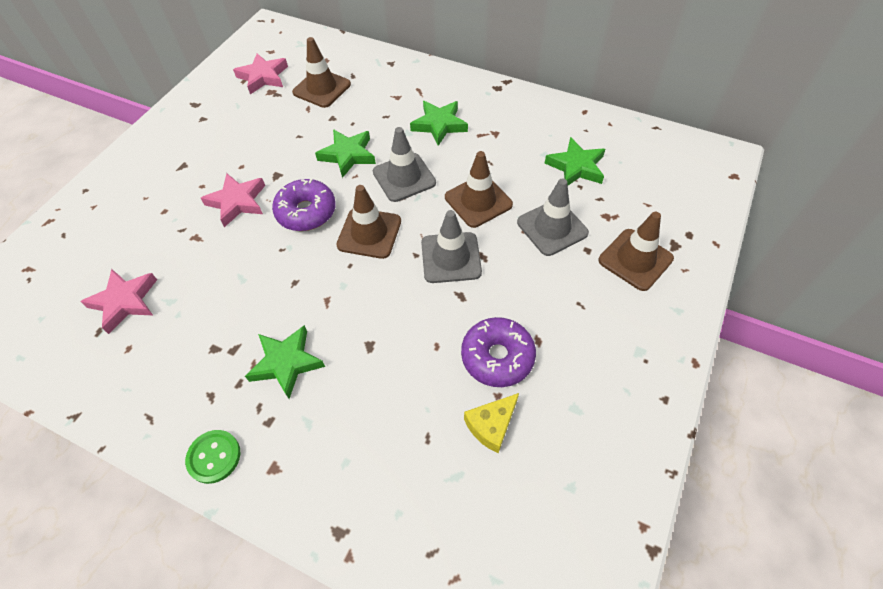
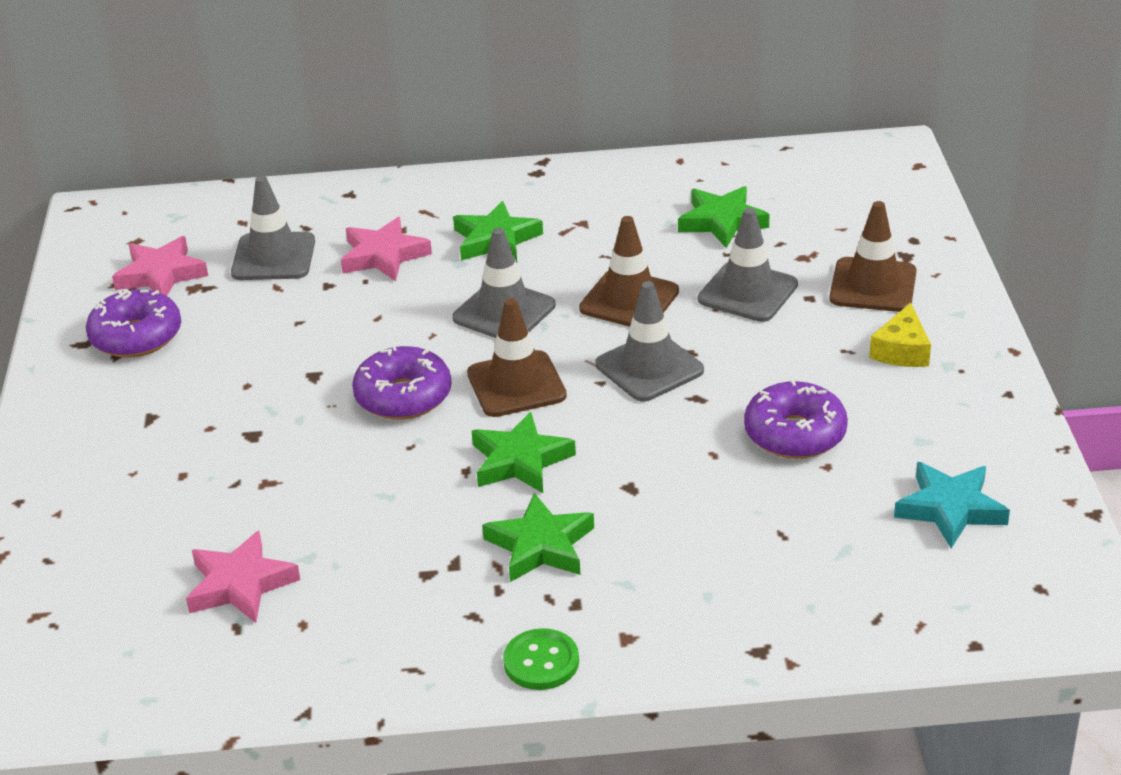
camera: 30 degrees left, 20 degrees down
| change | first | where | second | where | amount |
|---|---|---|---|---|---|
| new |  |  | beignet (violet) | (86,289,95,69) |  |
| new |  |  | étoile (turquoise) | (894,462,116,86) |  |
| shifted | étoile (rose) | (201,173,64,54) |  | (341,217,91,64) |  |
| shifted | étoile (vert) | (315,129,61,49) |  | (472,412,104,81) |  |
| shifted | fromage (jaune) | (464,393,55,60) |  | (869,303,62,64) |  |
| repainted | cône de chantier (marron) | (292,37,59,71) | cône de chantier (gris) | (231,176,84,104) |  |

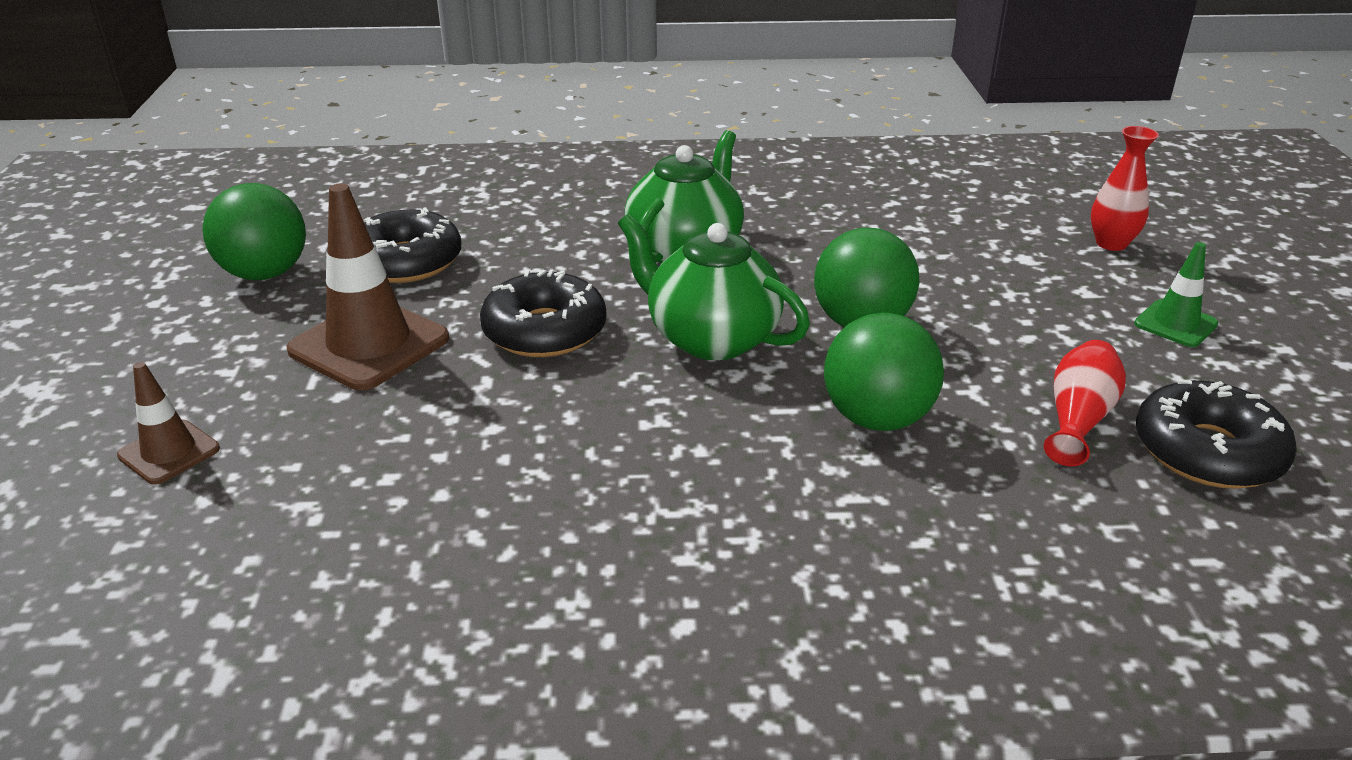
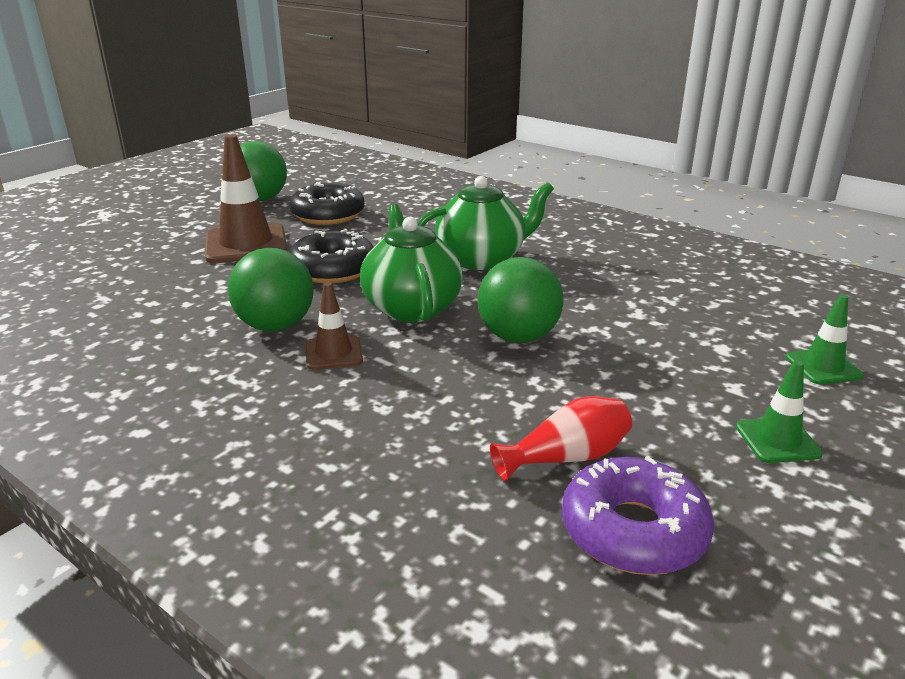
camera: 40 degrees right, 5 degrees down
| change | first | where | second | where | amount |
|---|---|---|---|---|---|
| shifted | cône de chantier (marron) | (117,362,103,123) |  | (305,282,58,88) |  |
| shifted | balle (vert) | (824,313,120,118) |  | (228,248,86,83) |  |
| swapped | vase (rouge) | (1091,126,68,125) | cône de chantier (vert) | (785,294,79,91) |  |
| repainted | beignet (noir) | (1136,379,161,110) | beignet (violet) | (562,456,152,119) |  |

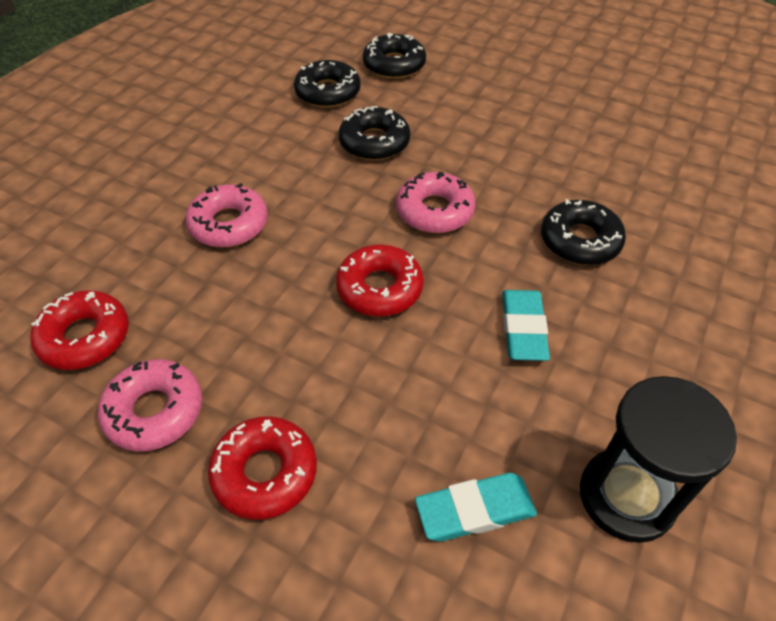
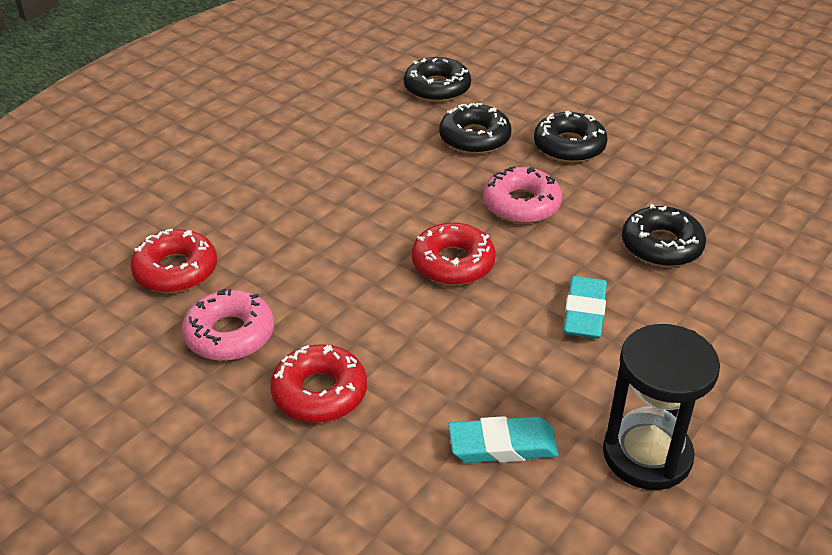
camera: 10 degrees right, 10 degrees down
| change | first | where | second | where | amount |
|---|---|---|---|---|---|
| gone | beignet (rose) | (185,183,83,64) |  |  |  |
| shifted | beignet (noir) | (363,33,63,46) |  | (534,111,74,52) |  |

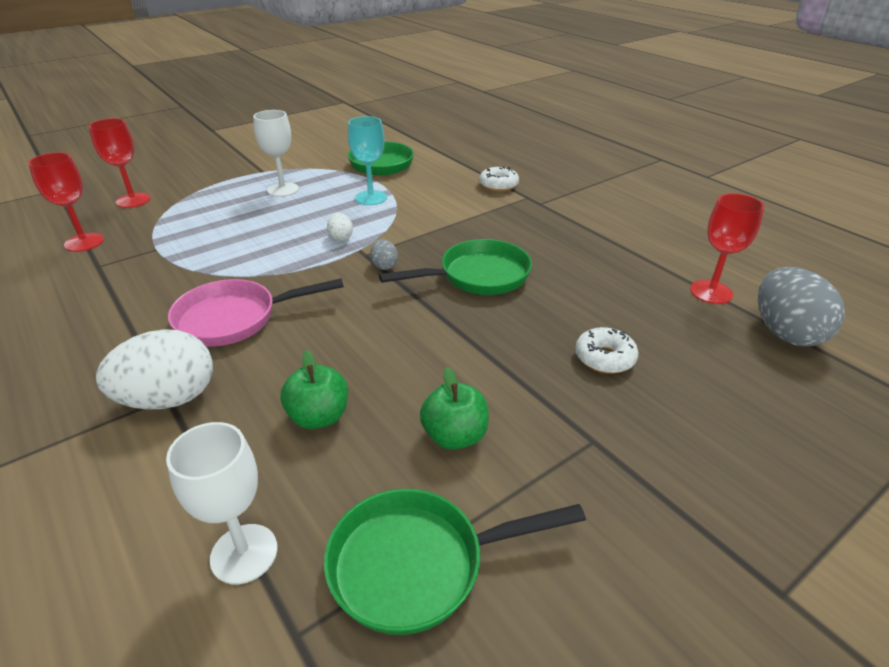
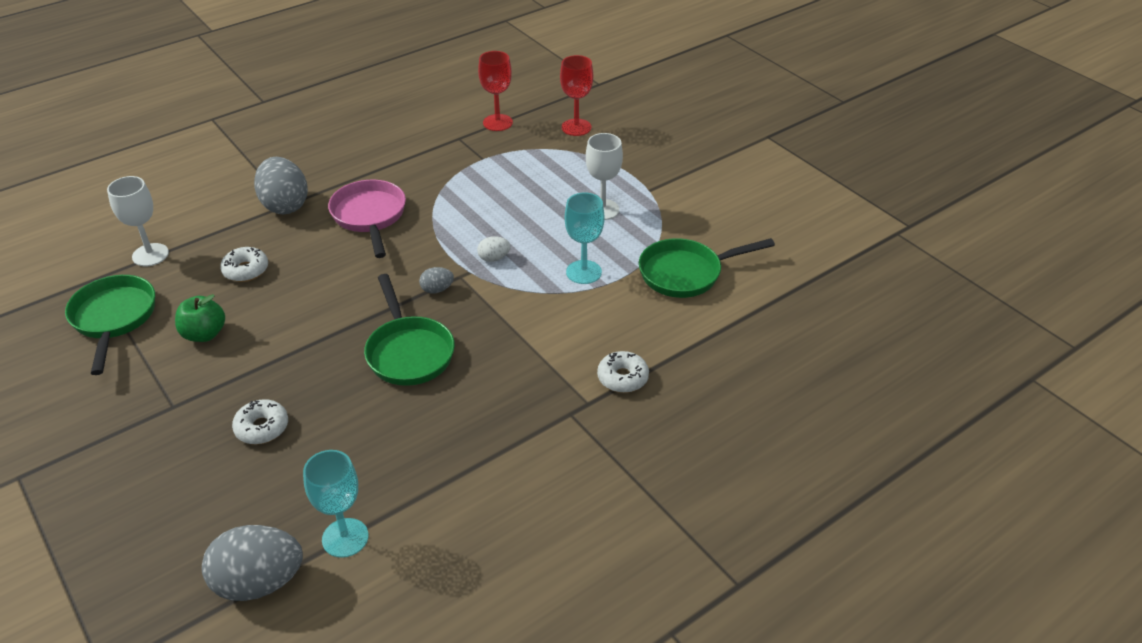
camera: 90 degrees right, 5 degrees up
| change | first | where | second | where | amount |
|---|---|---|---|---|---|
| swapped | pomme (vert) | (280,350,68,79) | beignet (blanc) | (220,247,48,35) |  |
| repainted | œuf (blanc) | (96,329,117,81) | œuf (gris) | (254,157,54,57) |  |
| repainted | verre à pied (rouge) | (690,193,74,111) | verre à pied (turquoise) | (303,450,65,108) |  |

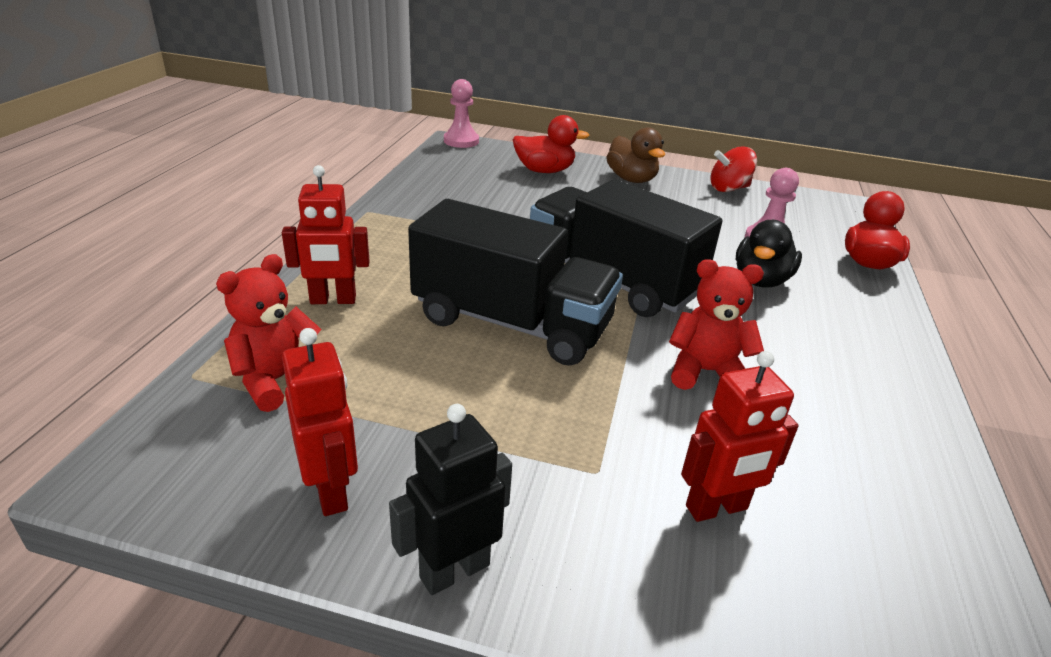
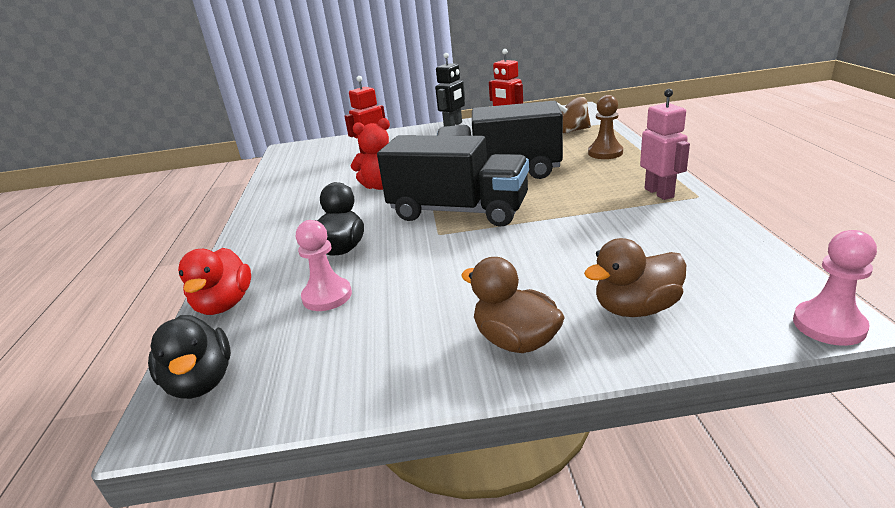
camera: 165 degrees right, 5 degrees down
| change | first | where | second | where | amount |
|---|---|---|---|---|---|
| gone | toupie (rouge) | (711,146,46,46) |  |  |  |
| new |  |  | canard (noir) | (148,315,83,84) |  |
| new |  |  | robot (rose) | (640,89,50,111) |  |
| swapped | ours en peluche (rouge) | (216,254,105,158) | toupie (marron) | (557,97,34,36) |  |
| swapped | robot (rouge) | (282,165,87,139) | pion (marron) | (588,95,35,64) |  |
| repainted | canard (rouge) | (513,115,76,58) | canard (marron) | (584,238,102,79) |  |

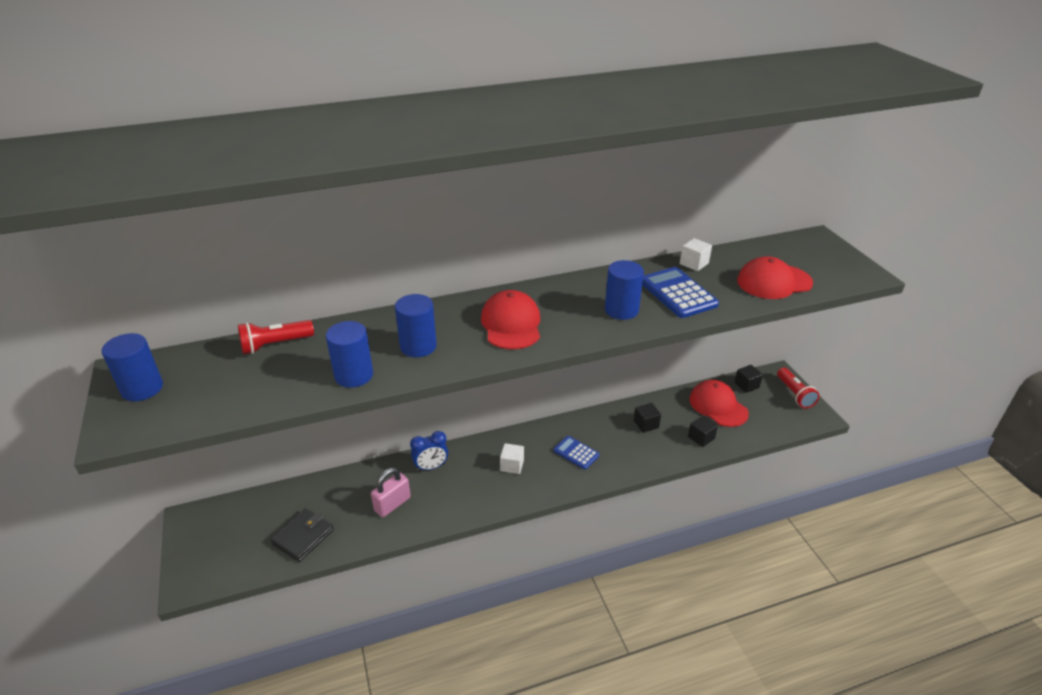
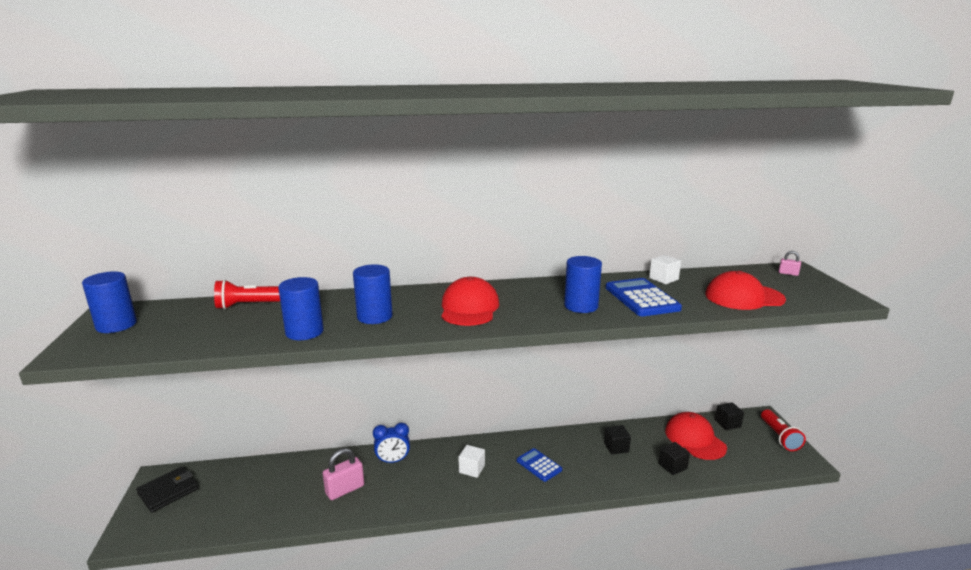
camera: 10 degrees right, 15 degrees down
| change | first | where | second | where | amount |
|---|---|---|---|---|---|
| new |  |  | cadenas (rose) | (778,251,23,25) |  |
| shifted | portefeuille (noir) | (270,508,64,54) |  | (136,466,63,47) |  |

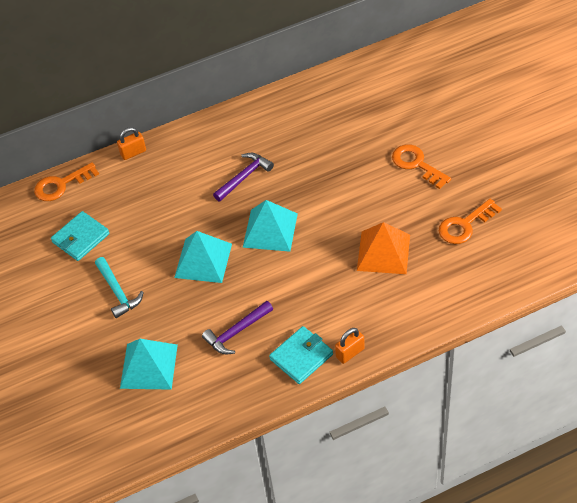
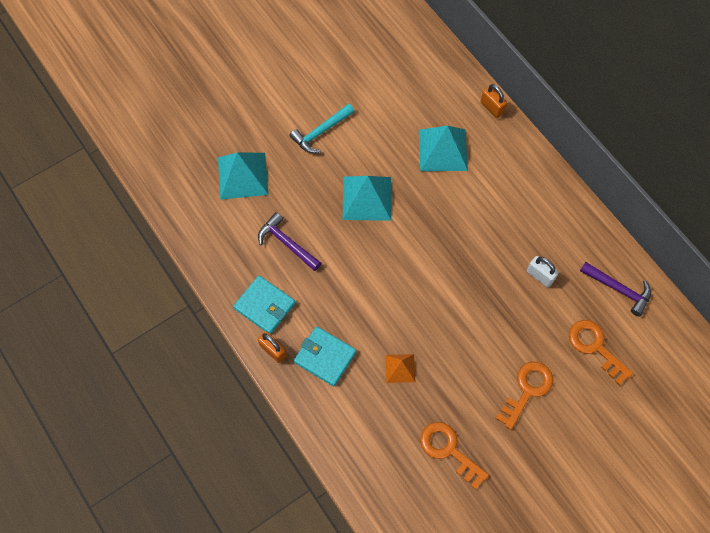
camera: 75 degrees right, 15 degrees up
| change | first | where | second | where | amount |
|---|---|---|---|---|---|
| new |  |  | cadenas (blanc) | (527,256,32,31) |  |
| shifted | clé (orange) | (34,162,65,39) |  | (569,320,64,65) |  |
| shifted | portefeuille (turquoise) | (51,211,59,50) |  | (294,326,62,60) |  |
| shifted | marteau (violet) | (213,153,61,48) |  | (580,262,71,55) |  |
| shifted | pyramide (turquoise) | (243,200,55,52) |  | (419,126,49,45) |  |
| scaled | pyramide (orange) | (357,222,53,52) |  | (385,354,30,29) | x0.56 |

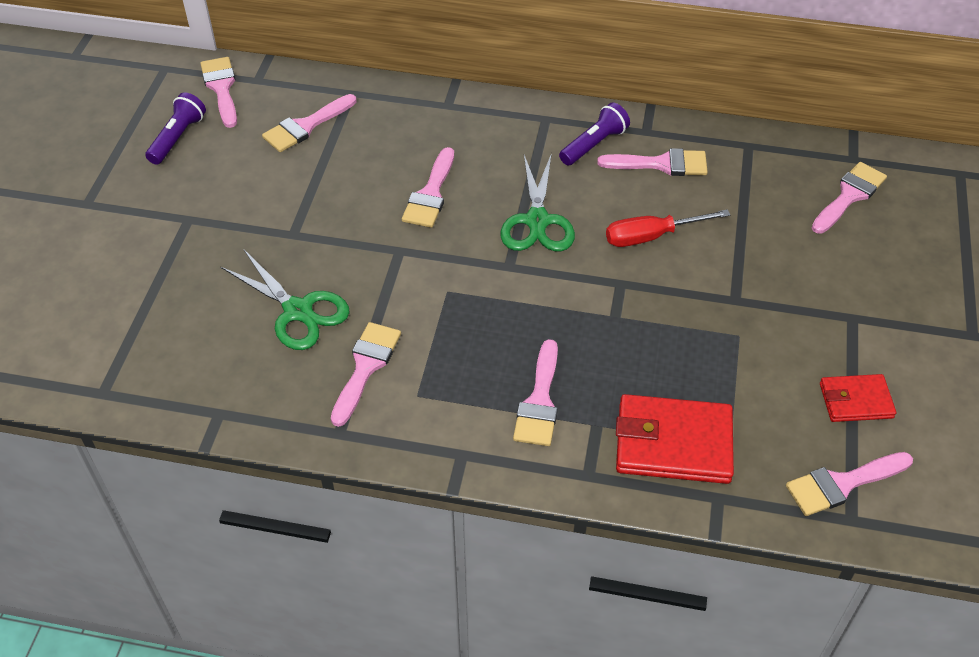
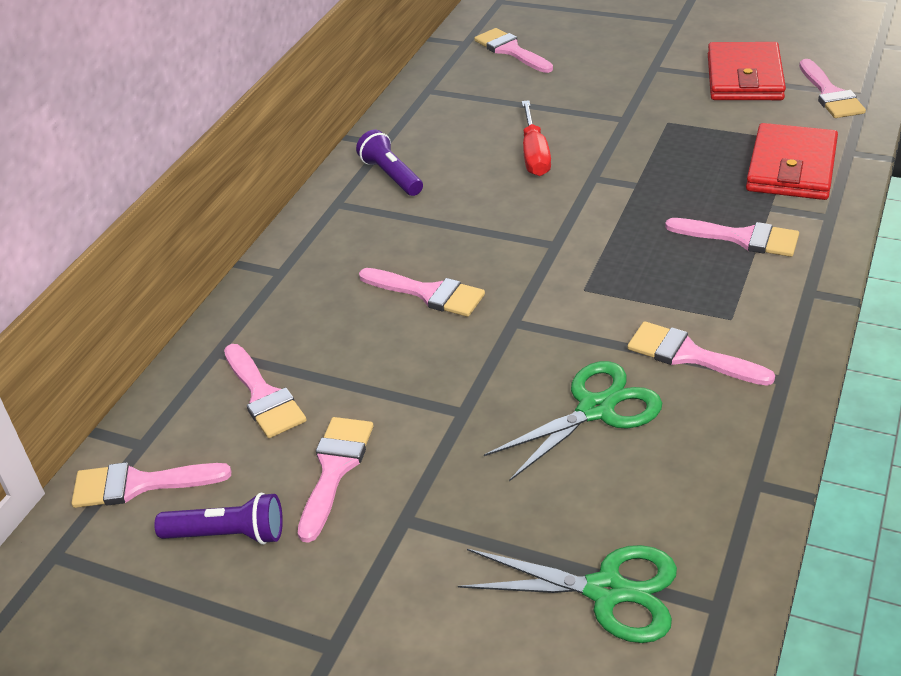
camera: 75 degrees left, 10 degrees down
| change | first | where | second | where | amount |
|---|---|---|---|---|---|
| shifted | ciseaux (vert) | (500,153,75,98) |  | (458,545,219,98) |  |
| shifted | pinceau (rose) | (597,148,111,28) |  | (298,417,75,126) |  |
| rotated | lampe de poche (violet) | (145,92,61,73) |  | (154,492,129,53) | 150 degrees clockwise |
| scaled | portefeuille (rouge) | (820,374,76,48) |  | (708,42,78,58) | x1.71 |

